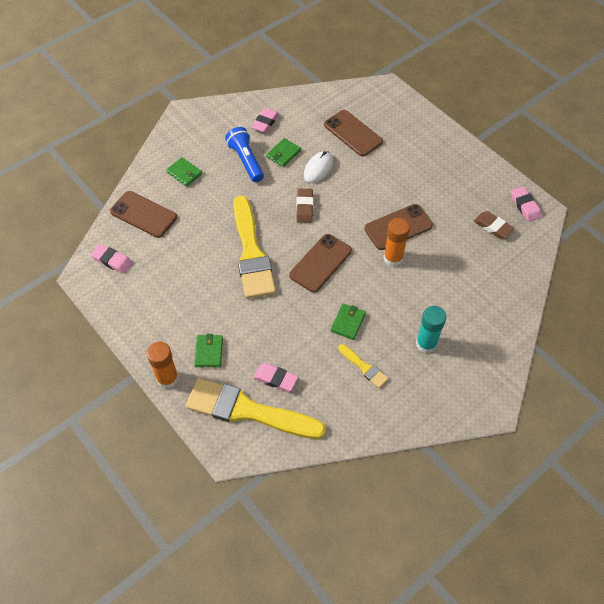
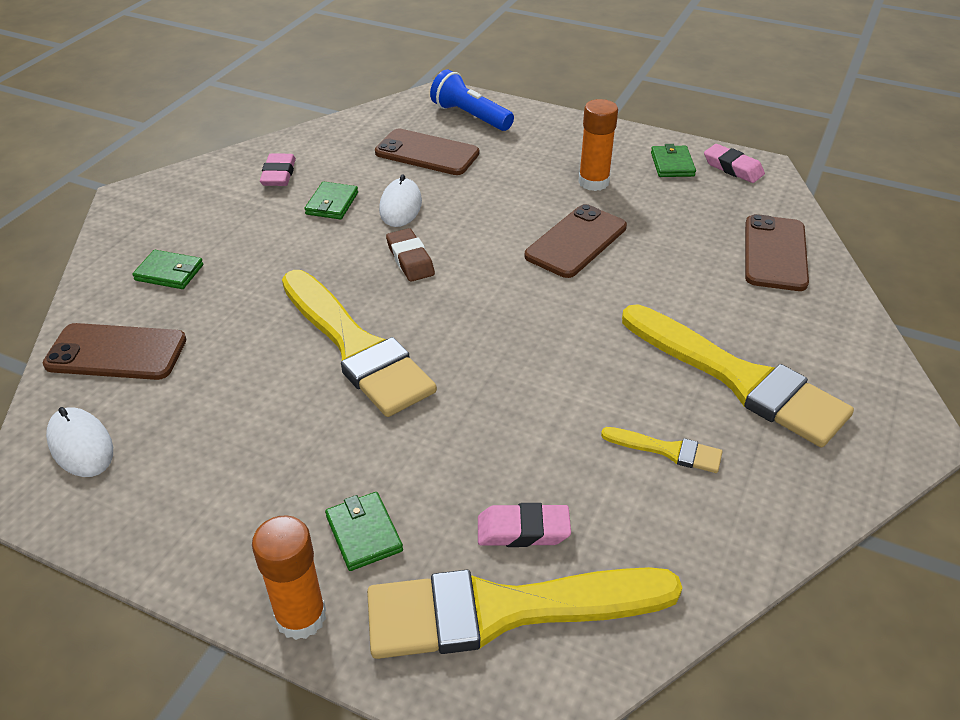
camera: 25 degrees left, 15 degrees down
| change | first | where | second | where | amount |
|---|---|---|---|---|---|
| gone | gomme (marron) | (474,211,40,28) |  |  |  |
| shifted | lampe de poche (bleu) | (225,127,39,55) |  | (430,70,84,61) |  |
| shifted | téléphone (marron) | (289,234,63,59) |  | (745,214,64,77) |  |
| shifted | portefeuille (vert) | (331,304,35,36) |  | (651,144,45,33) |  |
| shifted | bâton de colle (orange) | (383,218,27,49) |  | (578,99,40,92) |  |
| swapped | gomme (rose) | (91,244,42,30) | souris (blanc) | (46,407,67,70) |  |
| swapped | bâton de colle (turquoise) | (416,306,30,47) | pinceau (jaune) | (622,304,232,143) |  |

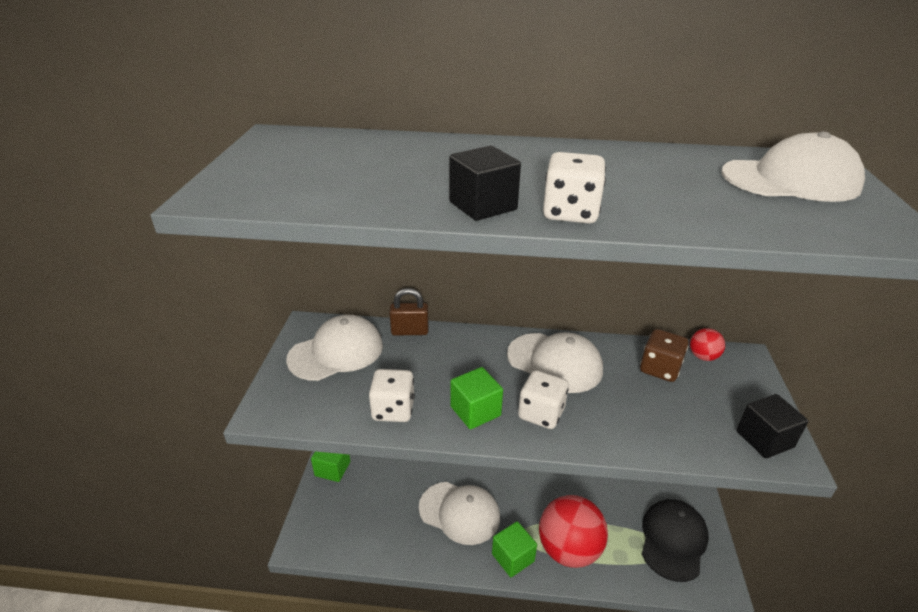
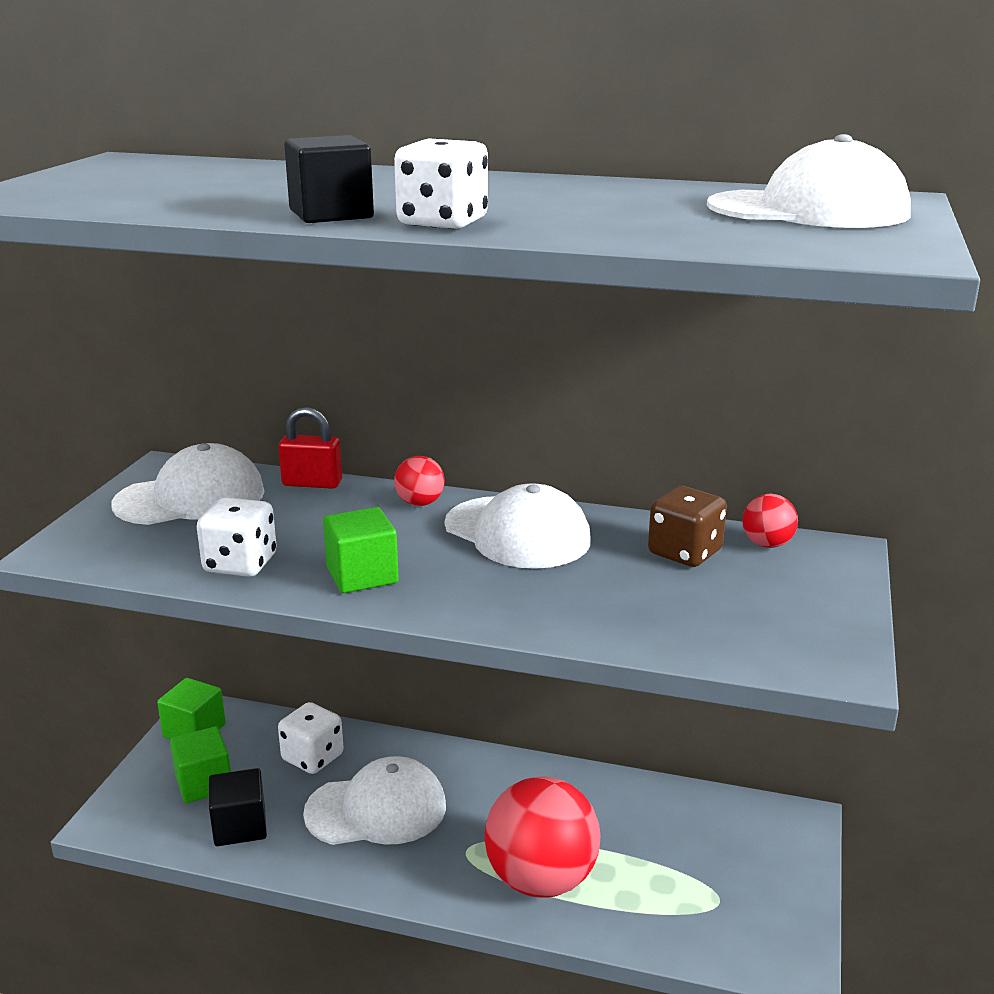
camera: 10 degrees right, 10 degrees down
| change | first | where | second | where | amount |
|---|---|---|---|---|---|
| gone | casquette (noir) | (642,499,67,83) |  |  |  |
| new |  |  | balle (rouge) | (394,456,51,50) |  |
| shifted | cube (vert) | (492,521,45,56) |  | (170,726,61,77) |  |
| shifted | dé (blanc) | (518,370,51,59) |  | (278,702,66,72) |  |
| shifted | cube (noir) | (736,394,72,65) |  | (209,768,58,78) |  |
| repainted | cadenas (marron) | (390,288,38,48) | cadenas (rouge) | (278,407,64,82) |  |
| rotated | casquette (blanc) | (419,482,81,63) |  | (303,756,143,89) | 45 degrees counterclockwise |

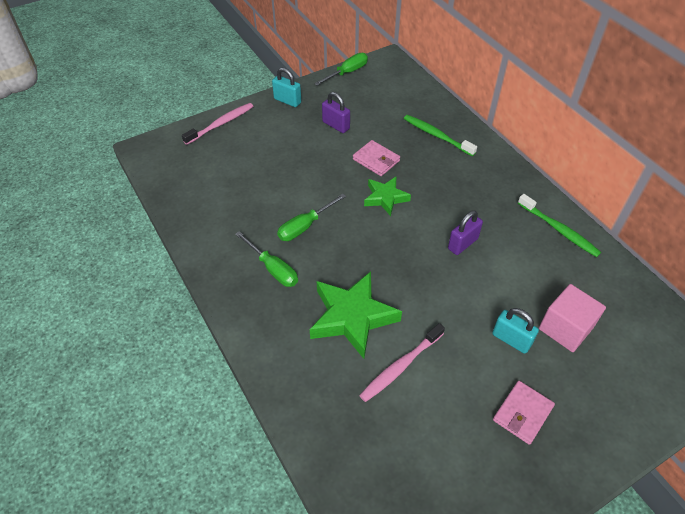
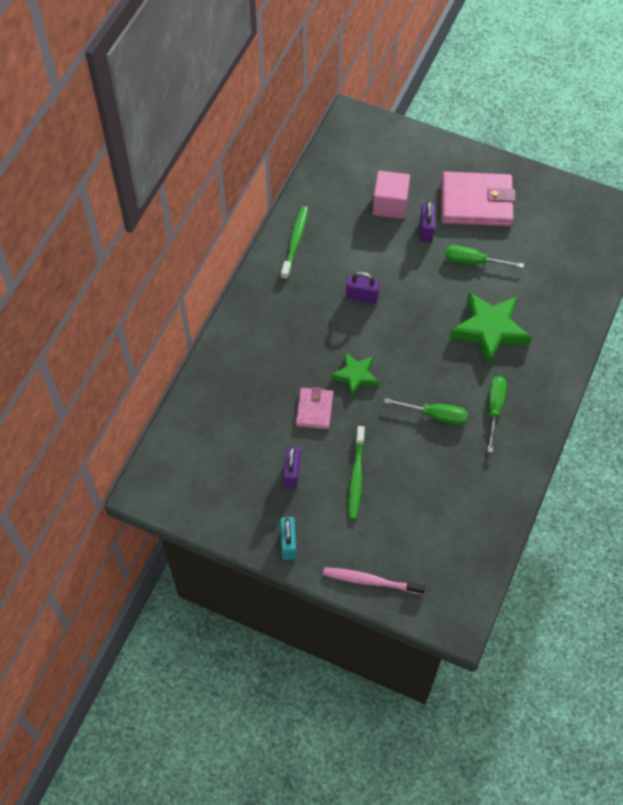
camera: 125 degrees left, 10 degrees up
| change | first | where | second | where | amount |
|---|---|---|---|---|---|
| gone | brosse à dents (rose) | (359,323,86,79) |  |  |  |
| shifted | tournevis (vert) | (314,53,54,33) |  | (445,245,79,23) |  |
| shifted | brosse à dents (vert) | (404,115,73,41) |  | (348,426,17,93) |  |
| repainted | cadenas (turquoise) | (492,308,47,46) | cadenas (violet) | (420,200,15,42) |  |
| scaled | portefeuille (rose) | (493,381,62,64) |  | (441,172,75,54) | x1.87 |

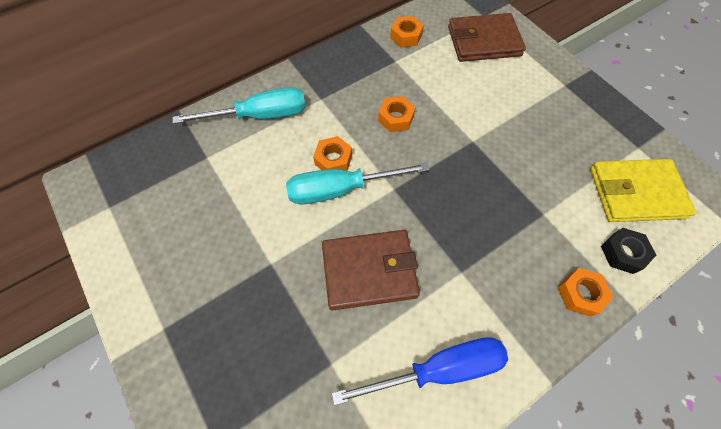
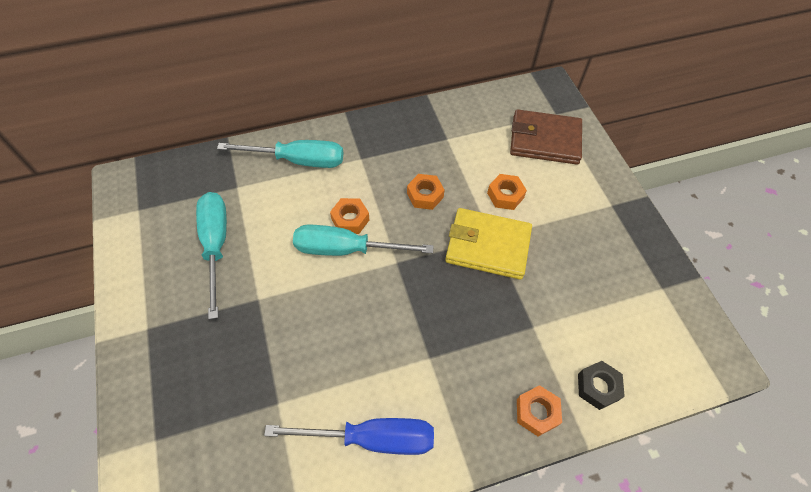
camera: 15 degrees right, 5 degrees down
| change | first | where | second | where | amount |
|---|---|---|---|---|---|
| gone | portefeuille (marron) | (322,230,98,80) |  |  |  |
| new |  |  | tournevis (turquoise) | (196,192,31,127) |  |
| shifted | écrou (orange) | (390,16,34,31) |  | (487,174,40,36) |  |
| shifted | portefeuille (jaune) | (590,159,106,63) |  | (445,208,87,72) |  |

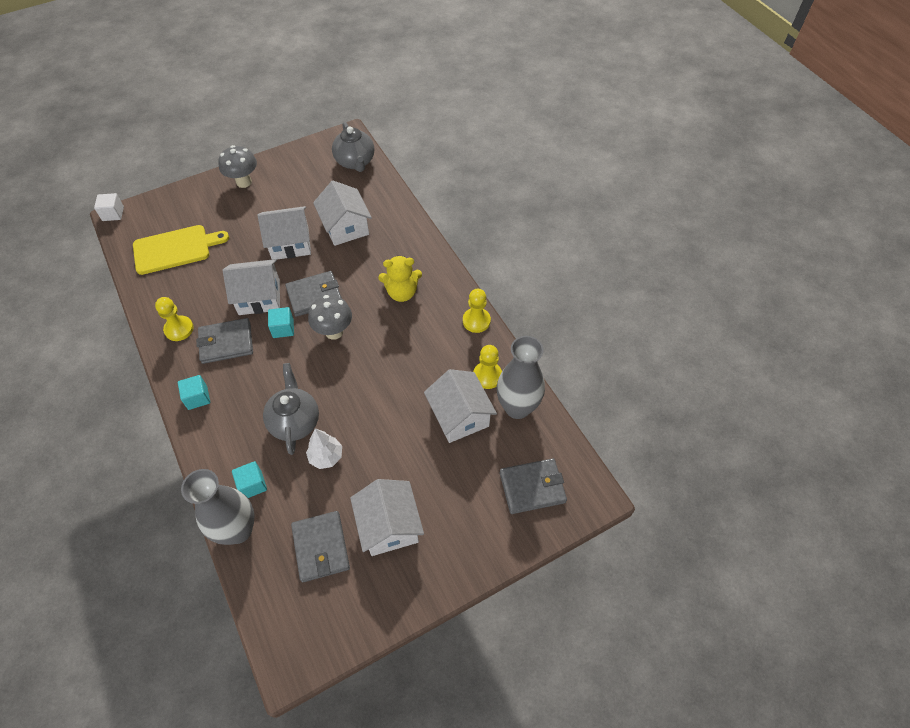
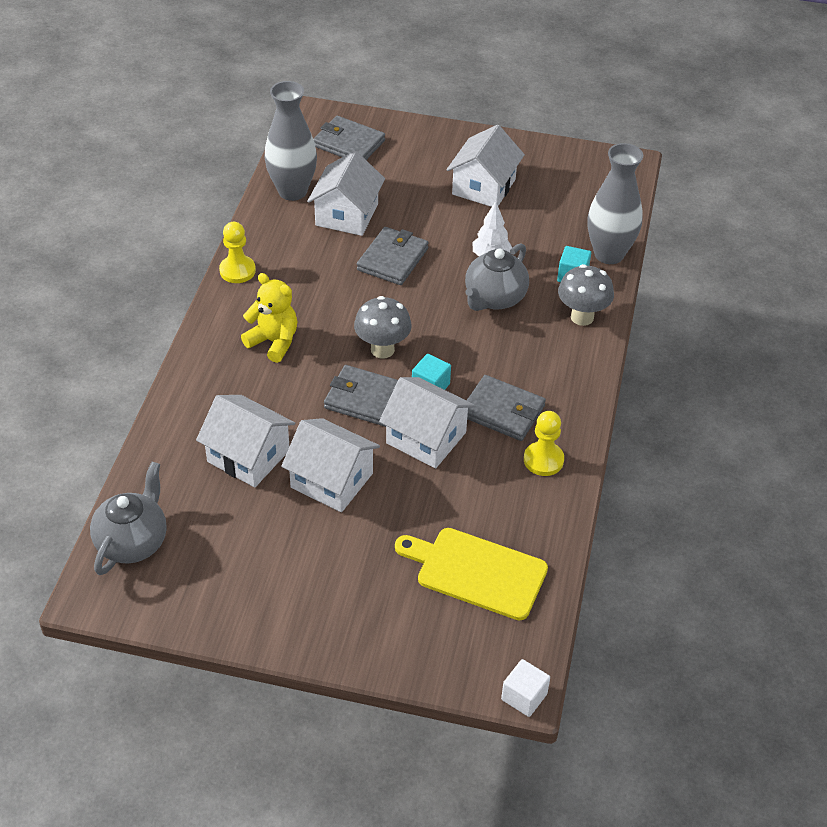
camera: 140 degrees left, 10 degrees down
| change | first | where | second | where | amount |
|---|---|---|---|---|---|
| gone | cube (turquoise) | (178,375,32,35) |  |  |  |
| gone | pion (jaune) | (473,345,29,44) |  |  |  |
| shifted | champignon (gris) | (218,145,39,43) |  | (558,264,56,62) |  |
| shifted | portefeuille (gris) | (291,511,59,71) |  | (357,227,72,58) |  |
| rotated | maison (blanc) | (313,181,59,65) |  | (196,395,99,92) | 75 degrees counterclockwise |

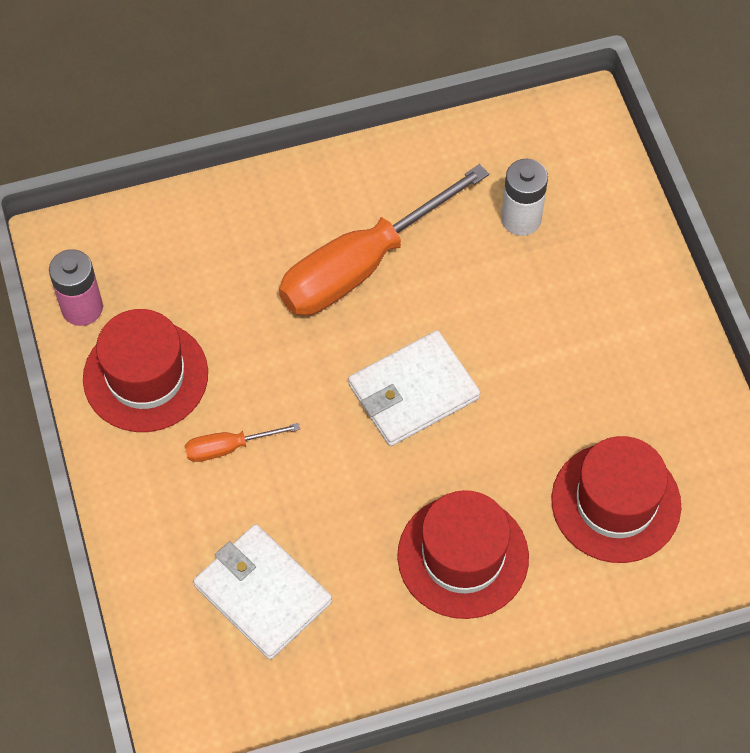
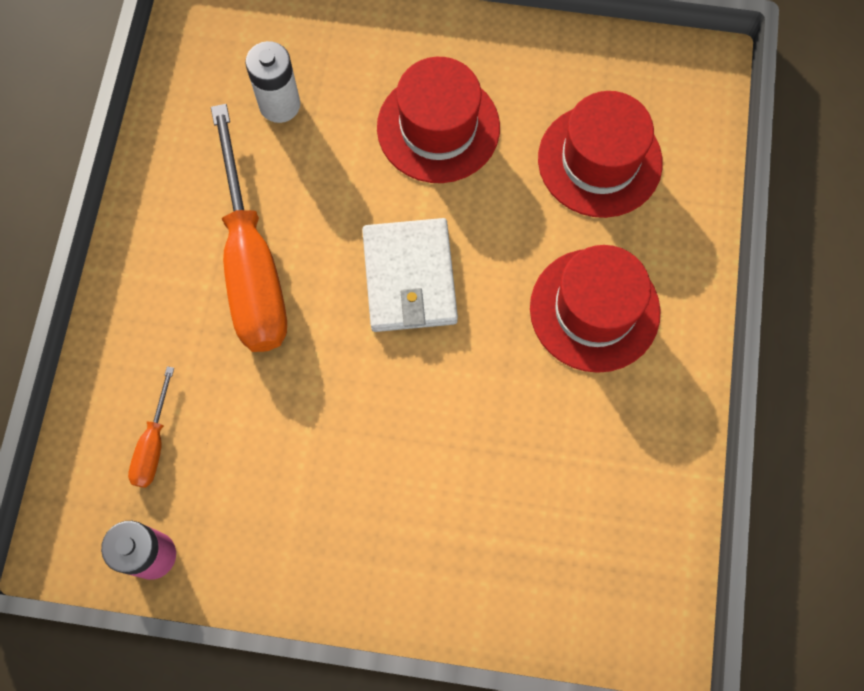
camera: 65 degrees left, 10 degrees up
| change | first | where | second | where | amount |
|---|---|---|---|---|---|
| gone | portefeuille (blanc) | (193,524,139,136) |  |  |  |
| shifted | chapeau (rouge) | (83,309,125,123) |  | (377,57,123,126) |  |
| shifted | tournevis (orange) | (185,423,115,39) |  | (128,366,46,122) |  |

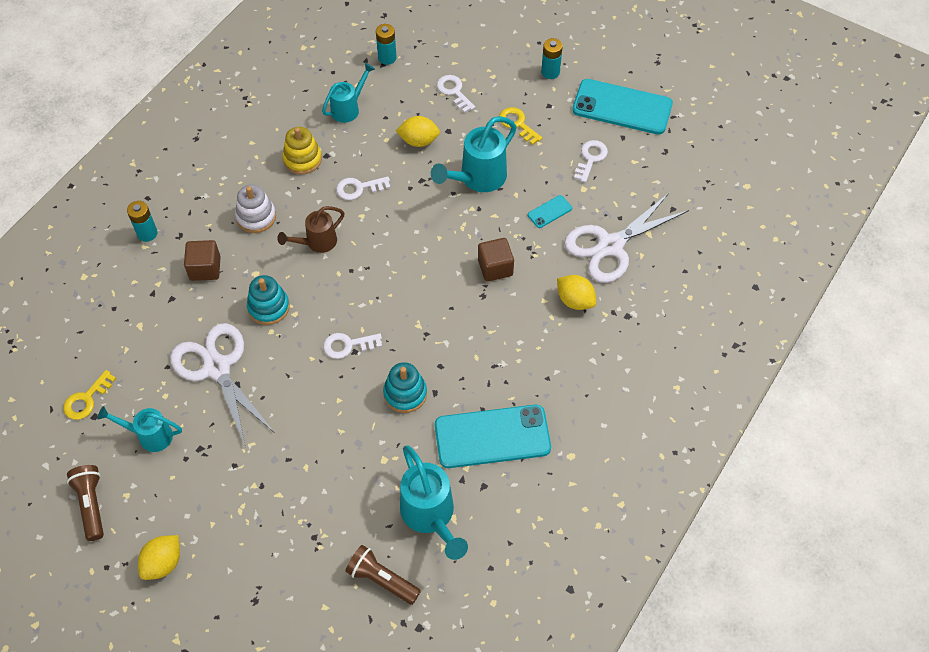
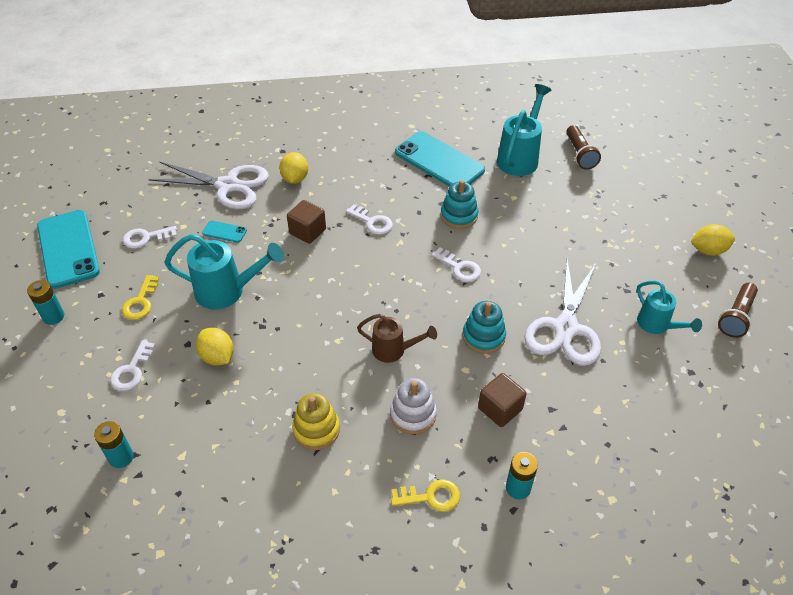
camera: 130 degrees left, 10 degrees down
| change | first | where | second | where | amount |
|---|---|---|---|---|---|
| gone | arrosoir (turquoise) | (322,63,53,60) |  |  |  |
| shifted | clé (jaune) | (63,370,53,50) |  | (391,479,69,33) |  |
| shifted | clé (blanc) | (336,176,55,24) |  | (346,204,47,31) |  |

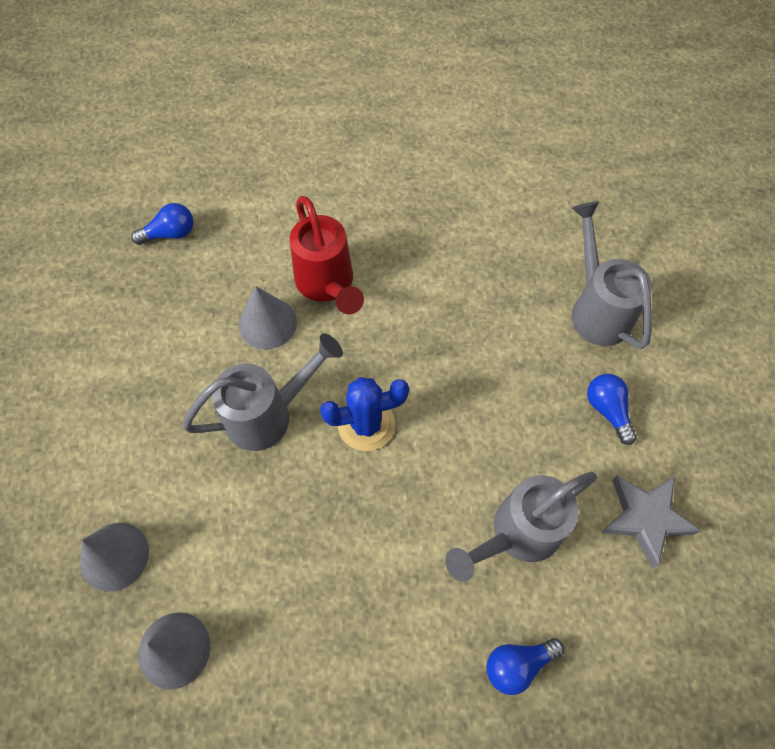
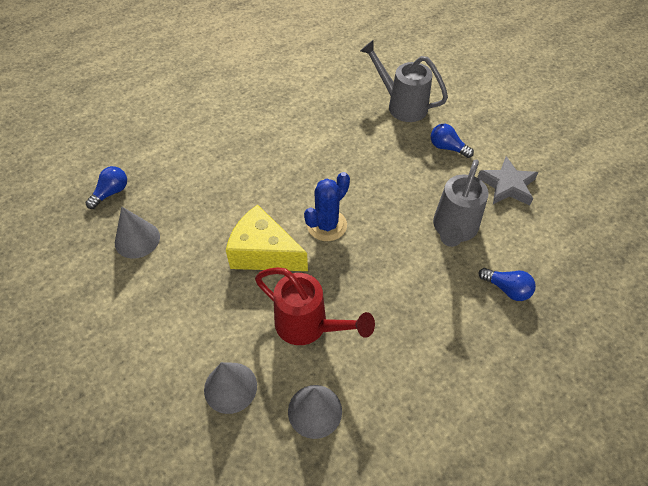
camera: 35 degrees left, 10 degrees down
| change | first | where | second | where | amount |
|---|---|---|---|---|---|
| shifted | cône (gris) | (239,286,58,63) |  | (115,207,45,52) |  |
| shifted | arrosoir (rouge) | (290,196,74,118) |  | (255,267,120,78) |  |
| swapped | arrosoir (gris) | (182,334,161,117) | fromage (jaune) | (226,205,82,66) |  |
| rotated | ampoule (bleu) | (486,638,78,57) |  | (479,268,57,33) | 90 degrees counterclockwise |

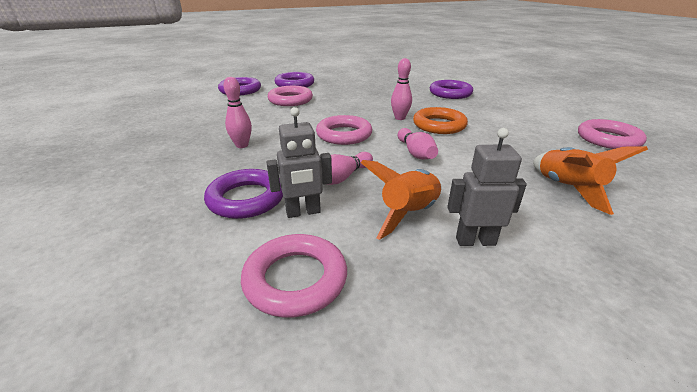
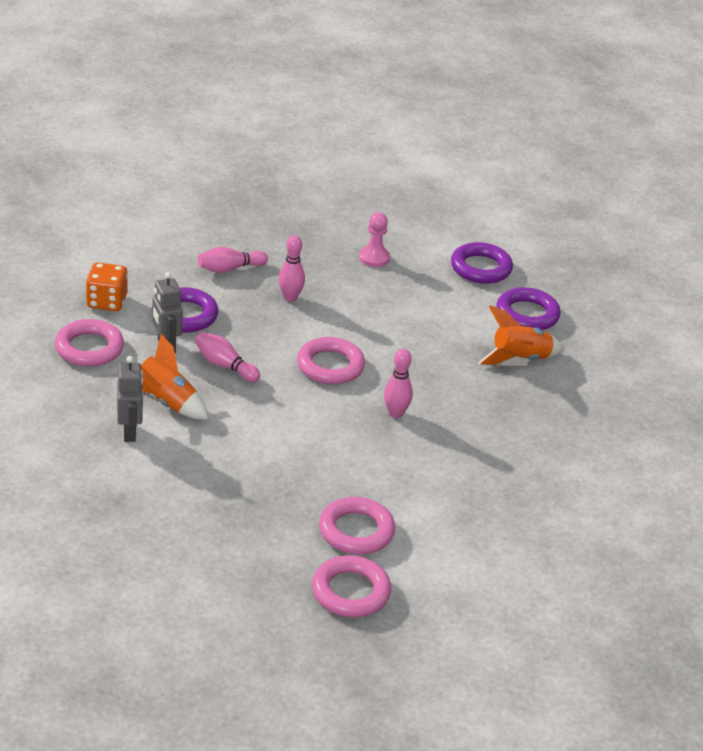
camera: 80 degrees right, 5 degrees up
| change | first | where | second | where | amount |
|---|---|---|---|---|---|
| gone | anneau (orange) | (413,107,55,27) |  |  |  |
| gone | anneau (violet) | (430,80,43,19) |  |  |  |
| new |  |  | dé (orange) | (86,263,42,48) |  |
| new |  |  | pion (rose) | (359,212,31,55) |  |
| shifted | anneau (rose) | (268,86,45,20) |  | (319,497,76,57) |  |
| shifted | quille (rose) | (398,128,40,31) |  | (198,247,70,26) |  |
| shifted | fusée (orange) | (533,146,115,69) |  | (478,305,86,60) |  |

